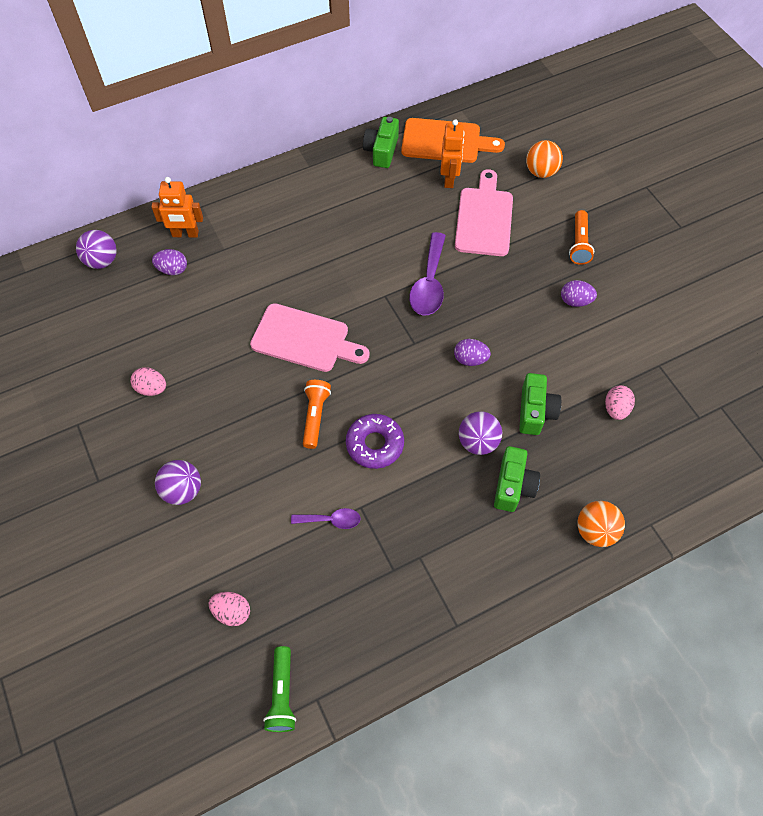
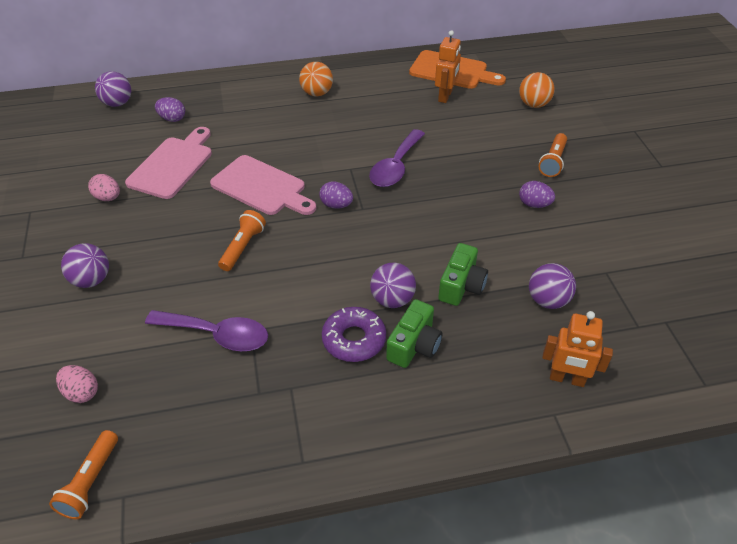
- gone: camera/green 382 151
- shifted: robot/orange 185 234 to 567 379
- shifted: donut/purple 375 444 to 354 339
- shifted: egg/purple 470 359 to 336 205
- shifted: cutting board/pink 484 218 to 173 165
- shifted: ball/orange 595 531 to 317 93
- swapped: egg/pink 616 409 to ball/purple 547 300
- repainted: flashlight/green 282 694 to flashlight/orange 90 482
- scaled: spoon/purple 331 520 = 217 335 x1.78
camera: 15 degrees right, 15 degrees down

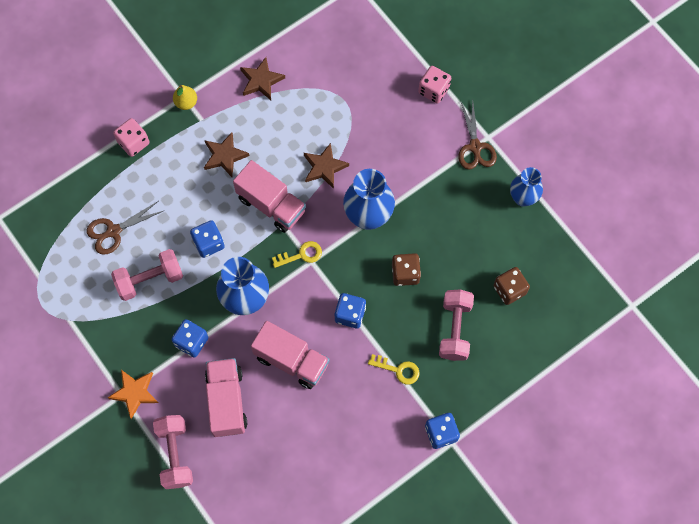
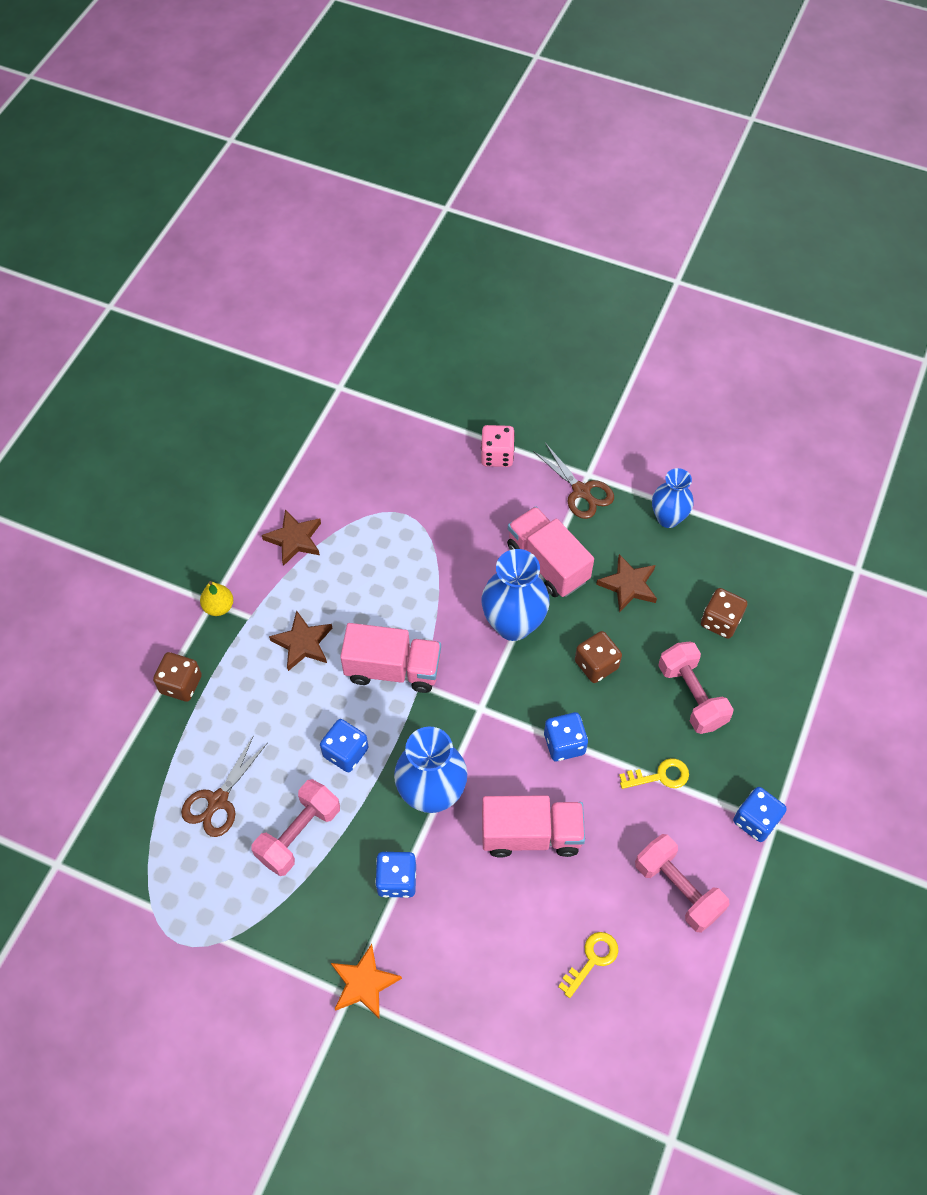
- shifted: dumbbell/pink 175 454 to 677 889
- shifted: truck/pink 226 401 to 547 563
- shifted: key/yellow 301 255 to 592 960
- shifted: star/brown 324 167 to 628 585
- repainted: dice/pink 133 143 to dice/brown 181 684
camera: 30 degrees left, 10 degrees down

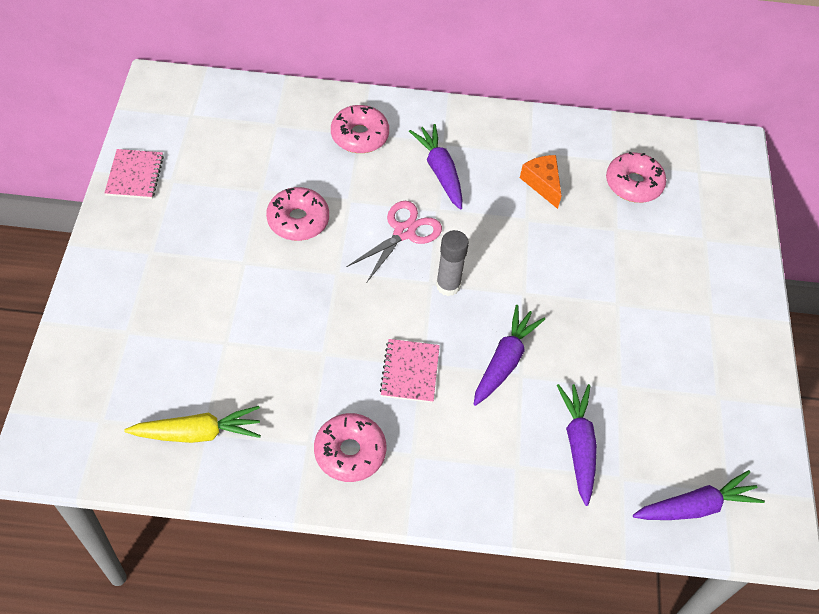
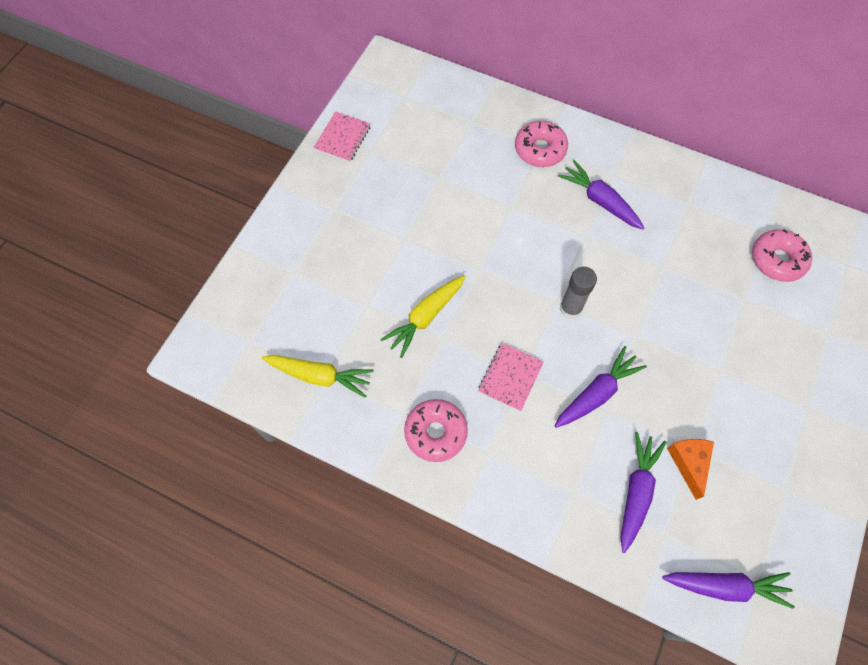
- gone: donut/pink 298 220
- gone: scissors/pink 404 232
- new: carrot/yellow 425 317
- shifted: cheese/orange 542 184 to 689 463
- rotated: carrot/purple 440 171 = 600 201 45 degrees counterclockwise
camera: 25 degrees right, 10 degrees up

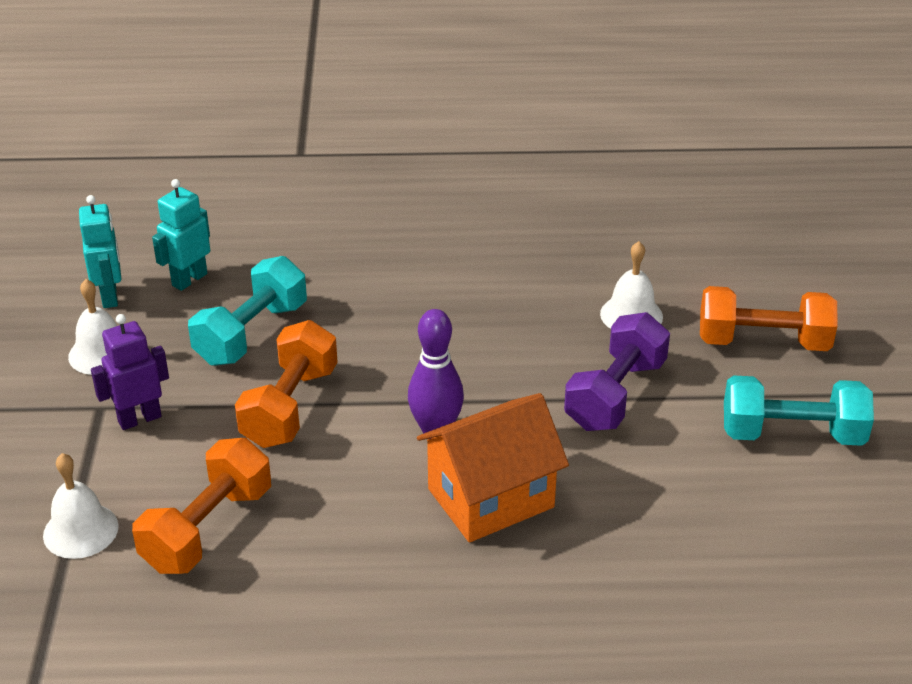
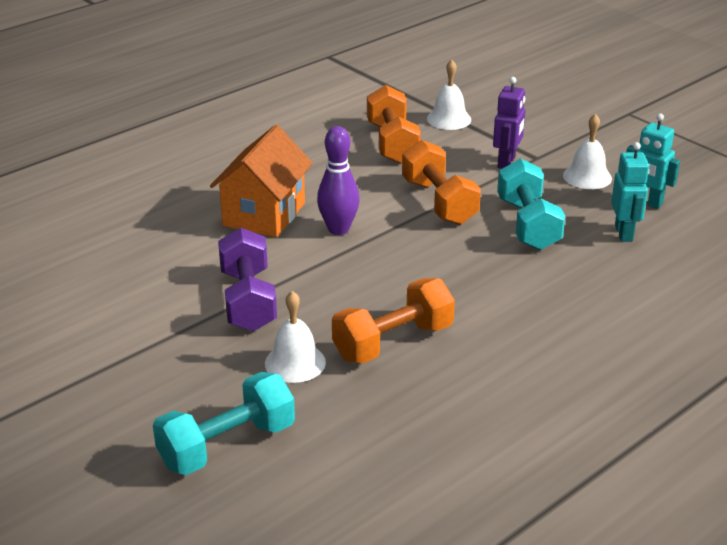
- shifted: dumbbell/orange 763 342 to 393 342
- shifted: dumbbell/turquoise 792 434 to 227 445
camera: 140 degrees right, 5 degrees down

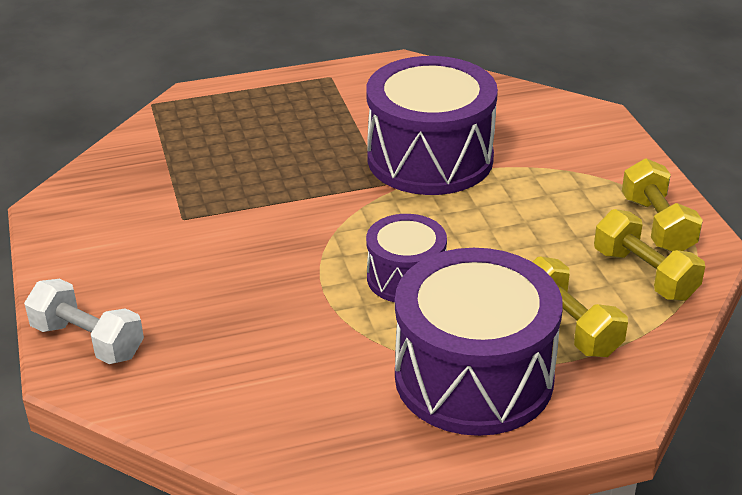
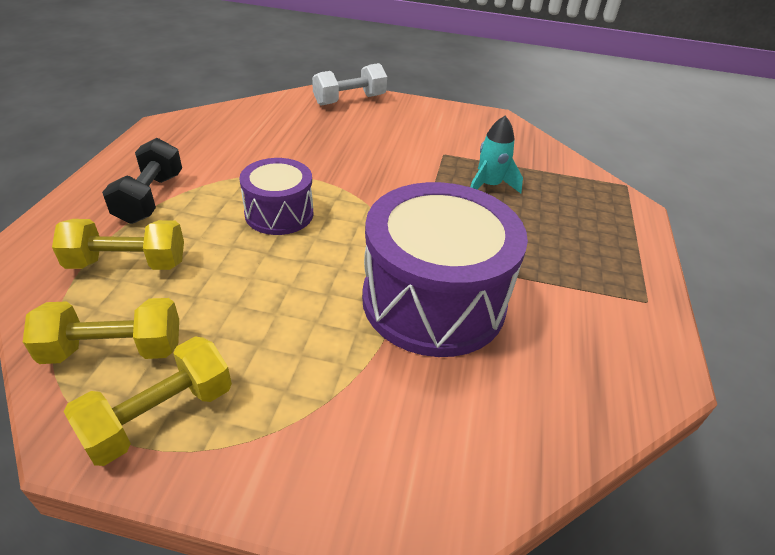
- new: rocket/turquoise 489 186
- swapped: drum/purple 474 377 to dumbbell/black 150 198
- rotated: dumbbell/yellow 657 225 = 160 415 60 degrees counterclockwise
camera: 115 degrees right, 5 degrees up

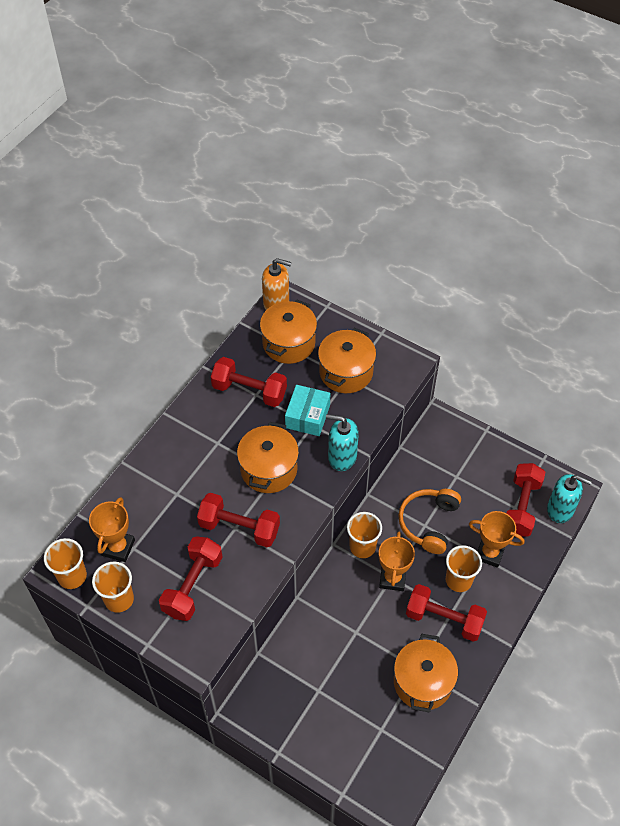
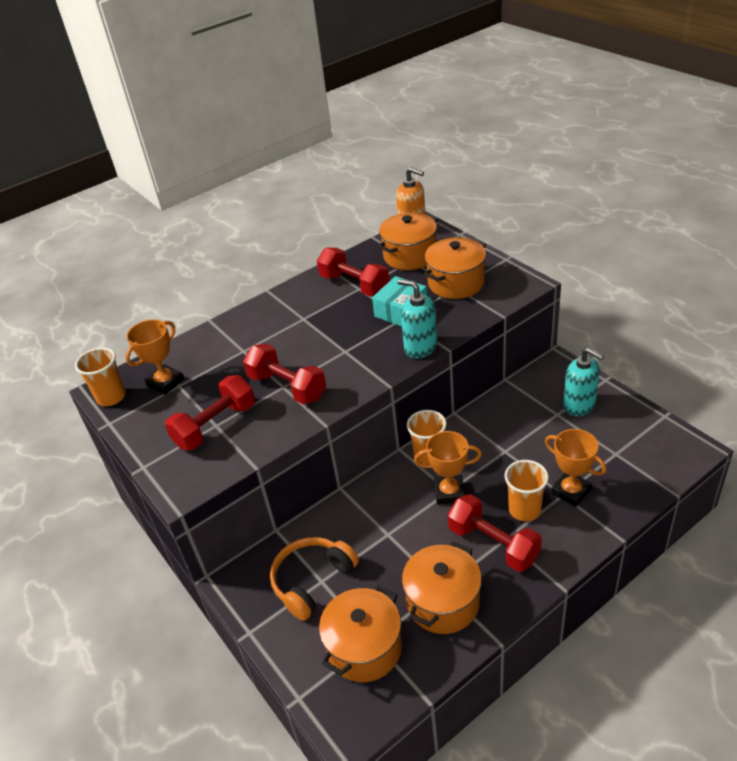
- gone: cup/orange 119 599
- gone: dumbbell/red 521 507
- shifted: pot/orange 269 469 to 364 648
- shifted: headphones/orange 428 523 to 312 581
- shifted: soap dispenser/turquoise 560 509 to 579 405
- rotated: trophy/orange 392 578 = 449 492 60 degrees clockwise
camera: 25 degrees right, 15 degrees down

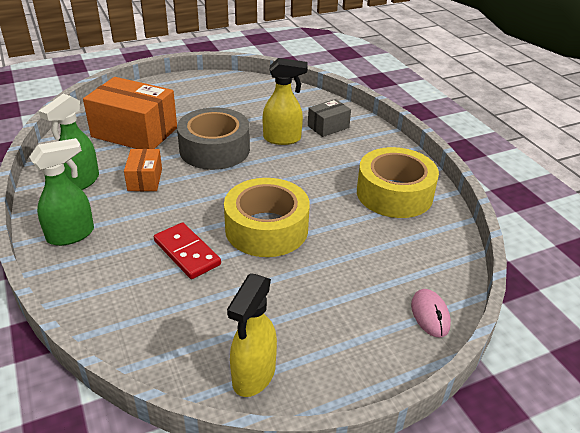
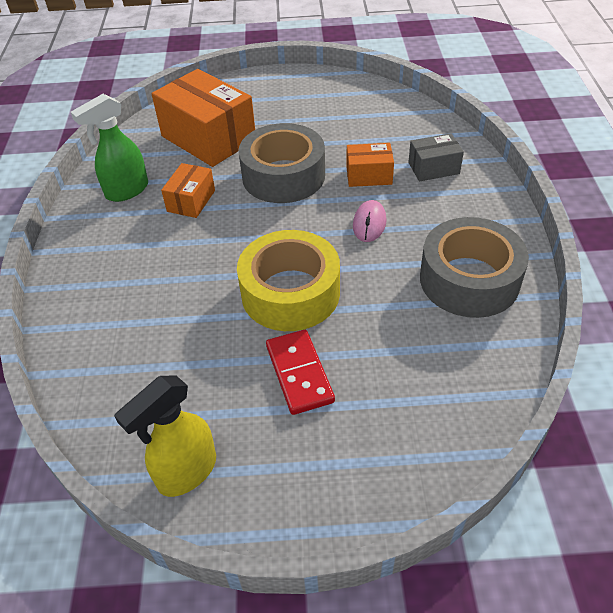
- gone: spray bottle/green 71 235
- shifted: domino/red 187 253 to 299 373
- shifted: mouse/pink 430 315 to 369 223
- swapped: spray bottle/yellow 282 139 to box/orange 369 175
- repainted: tape/yellow 394 194 to tape/grey 469 280
camera: 25 degrees right, 10 degrees up

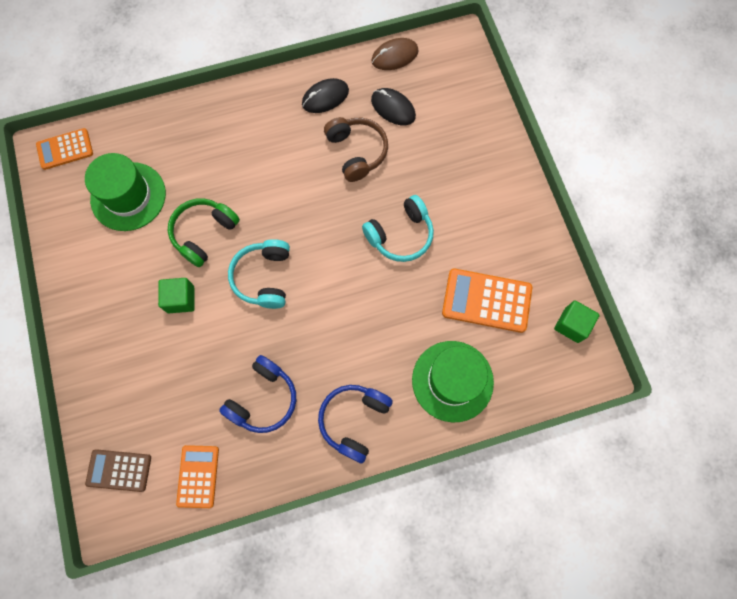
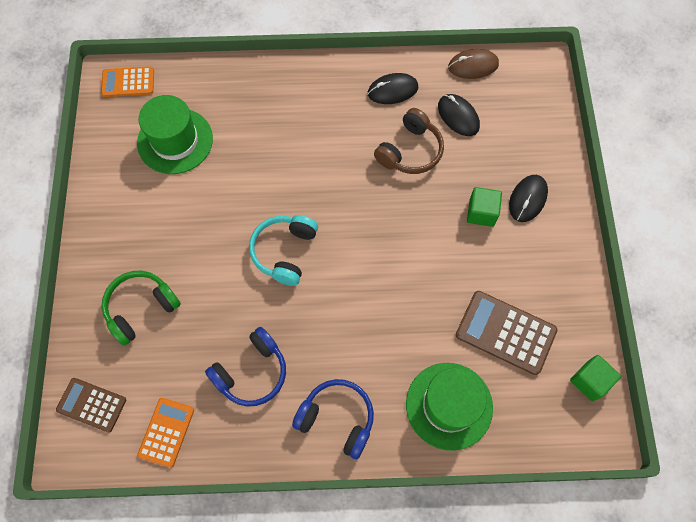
- gone: headphones/turquoise 400 235
- new: mouse/black 527 199
- shifted: cube/green 181 299 to 481 213
- shifted: headphones/green 204 233 to 141 308
- repainted: calculator/orange 486 300 to calculator/brown 505 332
- rotated: headphones/blue 354 420 = 337 419 75 degrees clockwise
- rotated: headphones/brown 356 152 = 410 151 45 degrees clockwise
camera: 15 degrees right, 5 degrees down

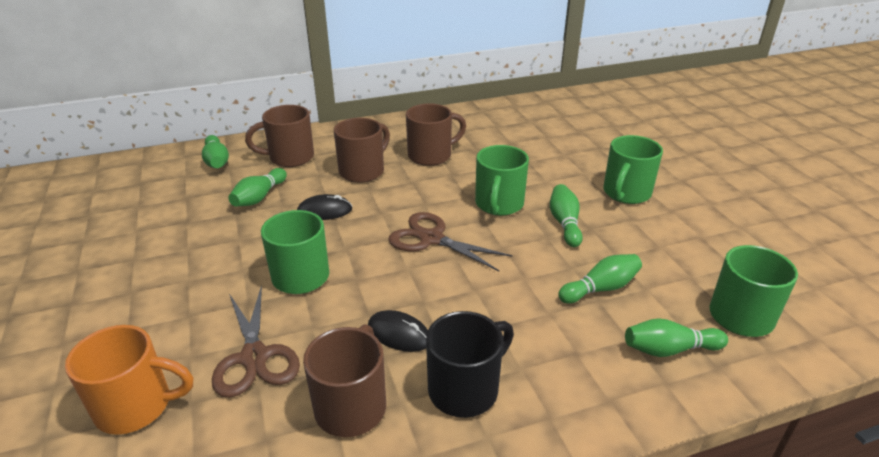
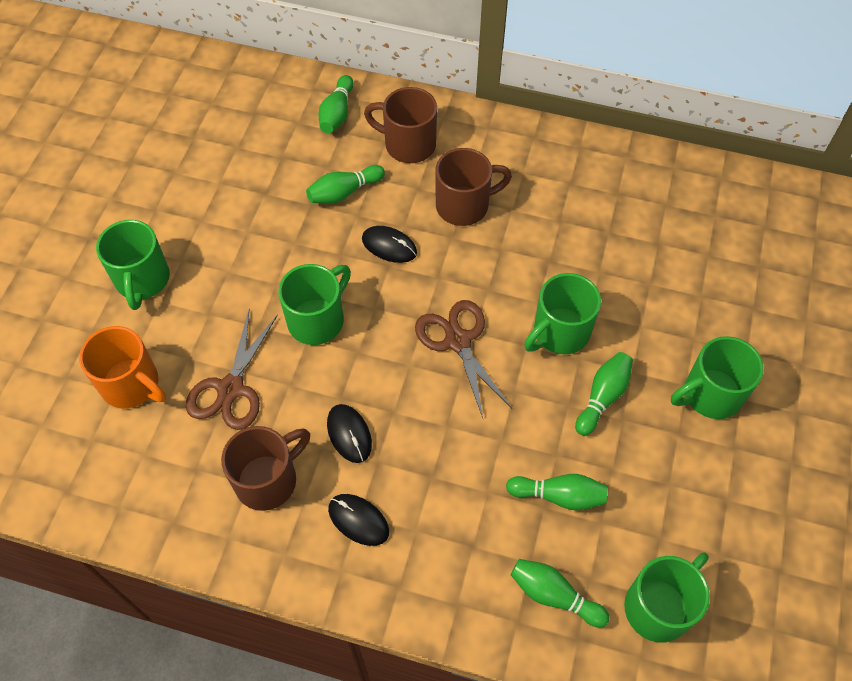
- gone: mug/brown 431 155
- new: mug/green 142 280
- swapped: mug/black 465 389 to mouse/black 358 520
camera: 35 degrees right, 25 degrees up

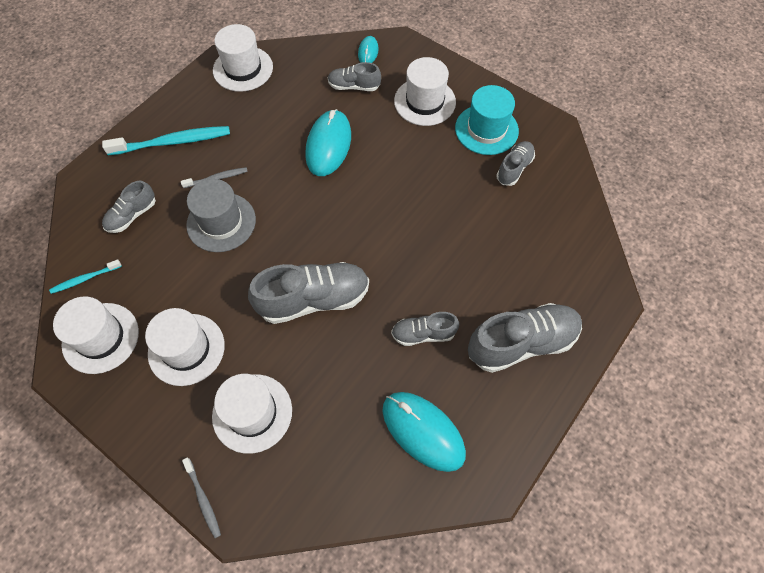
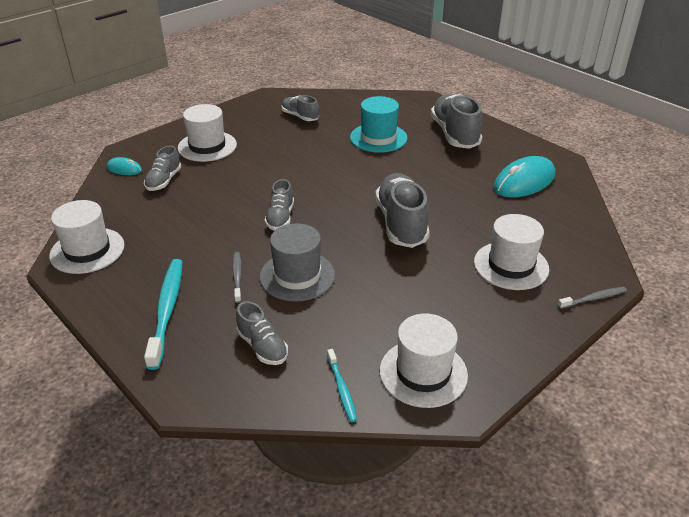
- gone: hat/white 186 349
- gone: mouse/turquoise 328 145
- shifted: shoe/grey 423 334 to 280 218
- shifted: hat/turquoise 486 129 to 378 138
camera: 80 degrees left, 25 degrees down

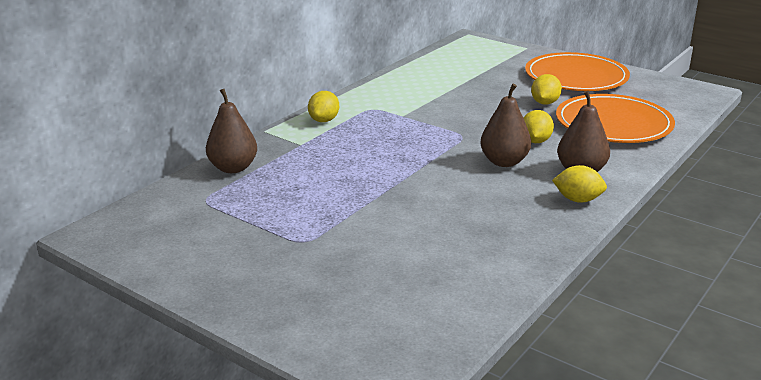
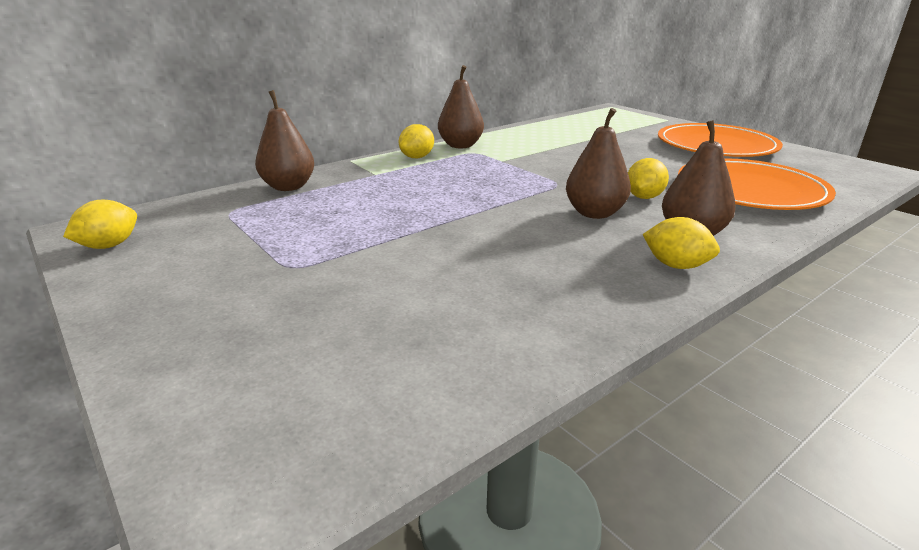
- new: pear/brown 460 145
- shifted: lemon/yellow 545 103 to 109 246
camera: 15 degrees right, 0 degrees up

